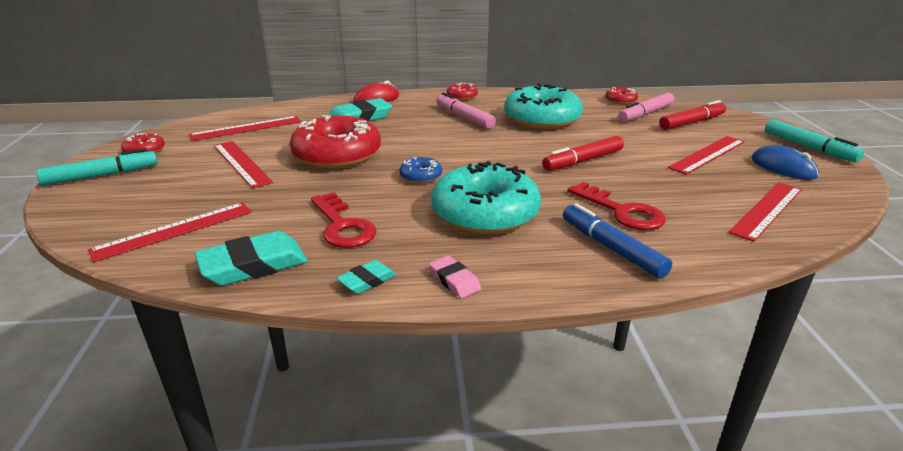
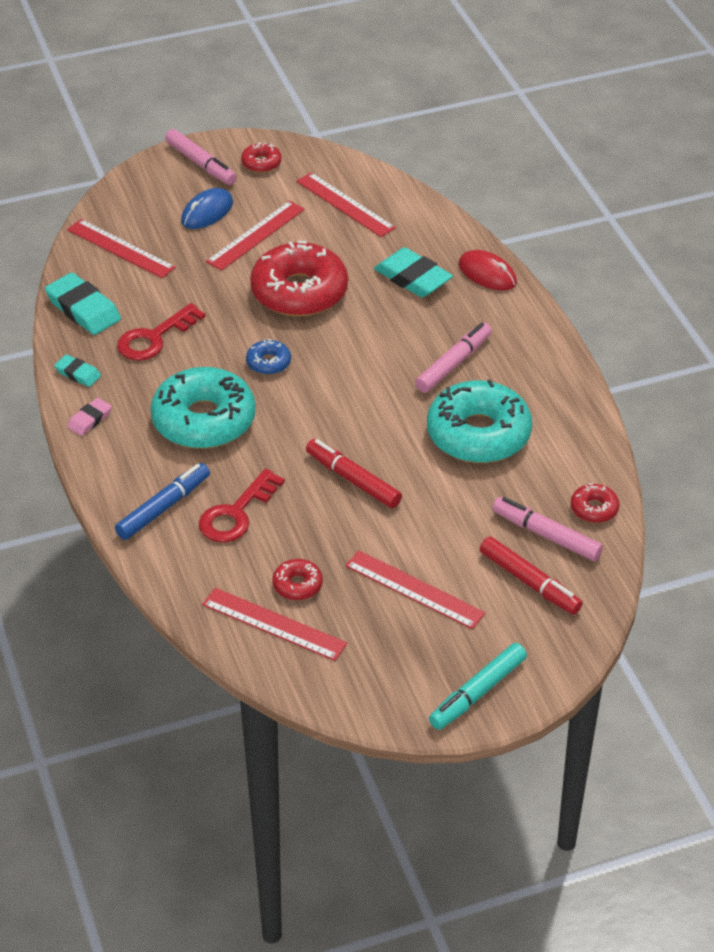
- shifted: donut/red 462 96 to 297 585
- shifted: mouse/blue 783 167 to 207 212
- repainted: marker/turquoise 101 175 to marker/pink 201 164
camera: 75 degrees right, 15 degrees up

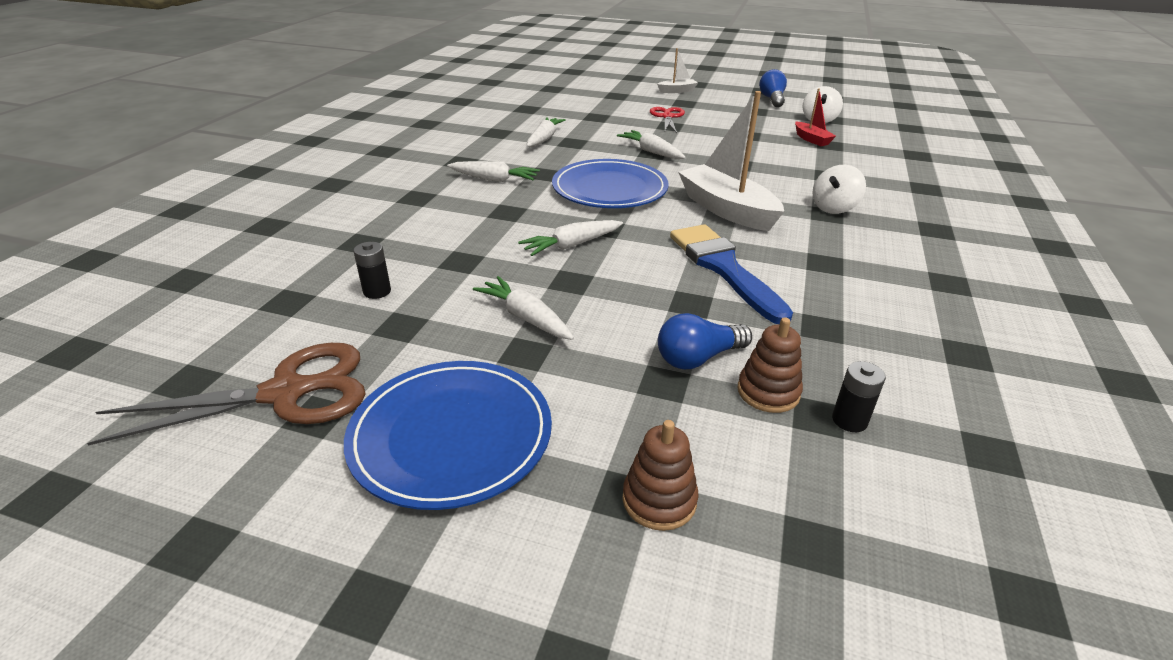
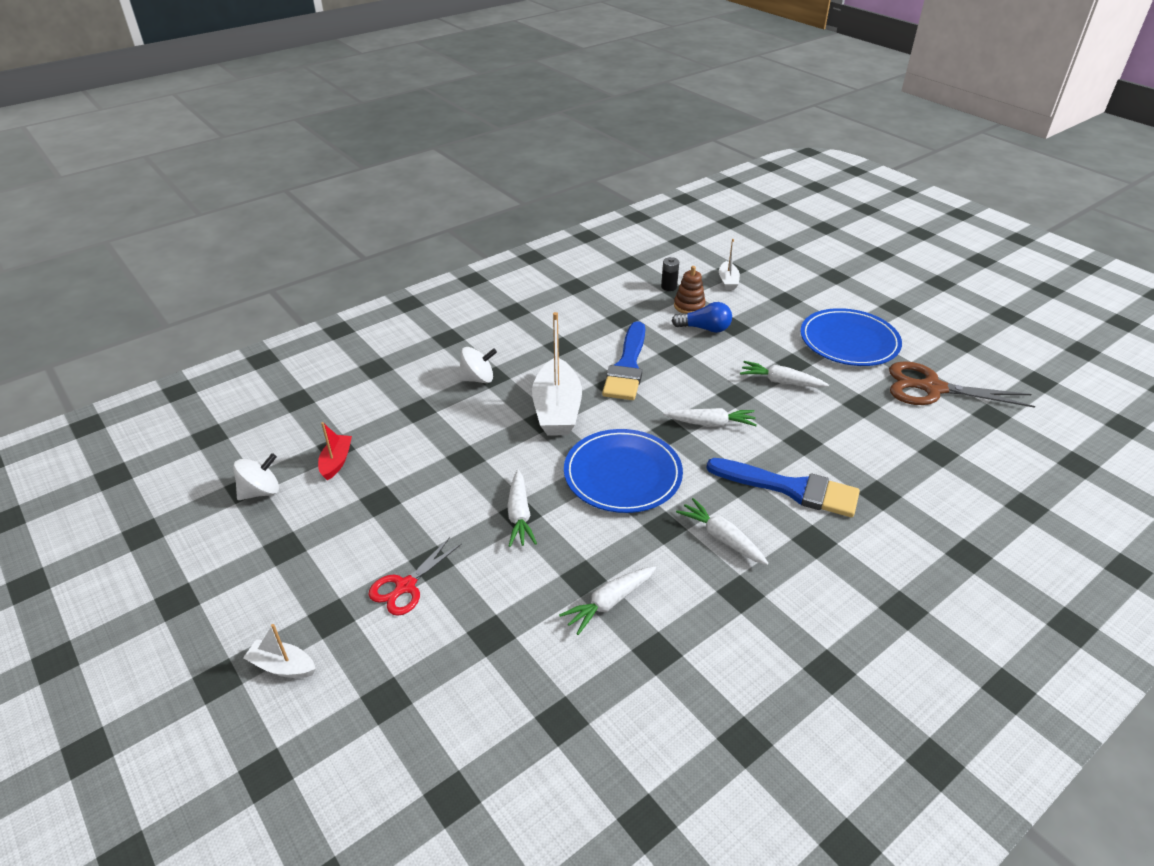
- gone: battery/black 377 291
- gone: stacking toy/brown 659 500
- gone: light bulb/blue 772 99
- new: brush/blue 790 488
- new: boat/white 728 281
- rotated: carrot/white 526 317 = 781 382 120 degrees clockwise
camera: 145 degrees left, 5 degrees up

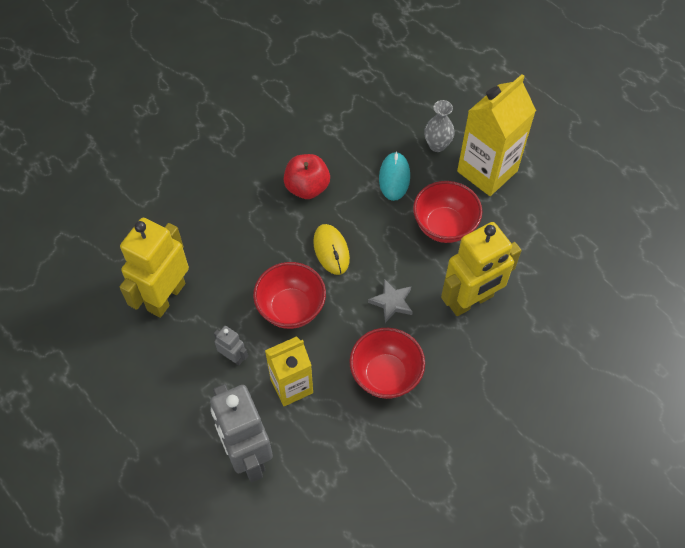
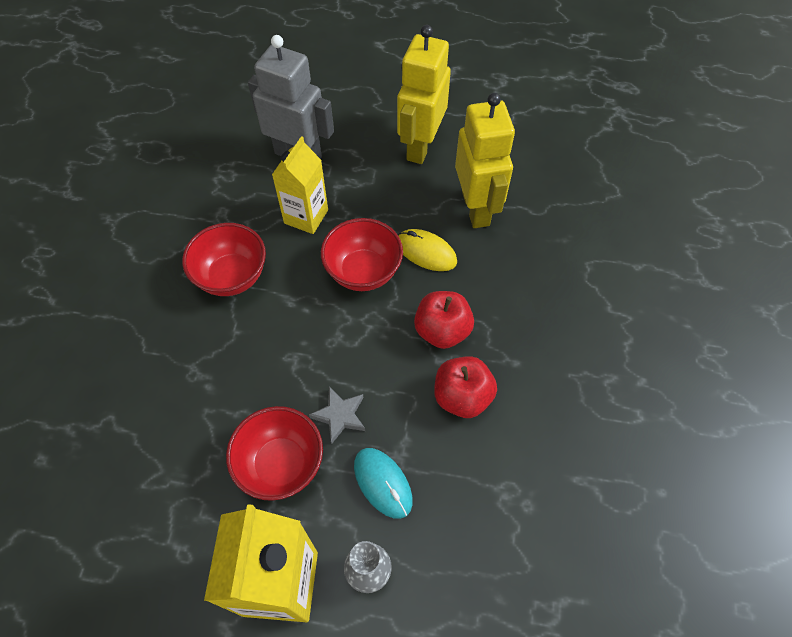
- gone: robot/grey 233 357
- new: apple/red 442 331
- shifted: mouse/yellow 331 250 to 426 252
- shifted: star/grey 392 302 to 340 416
- shifted: robot/yellow 471 301 to 420 146
camera: 140 degrees right, 0 degrees up

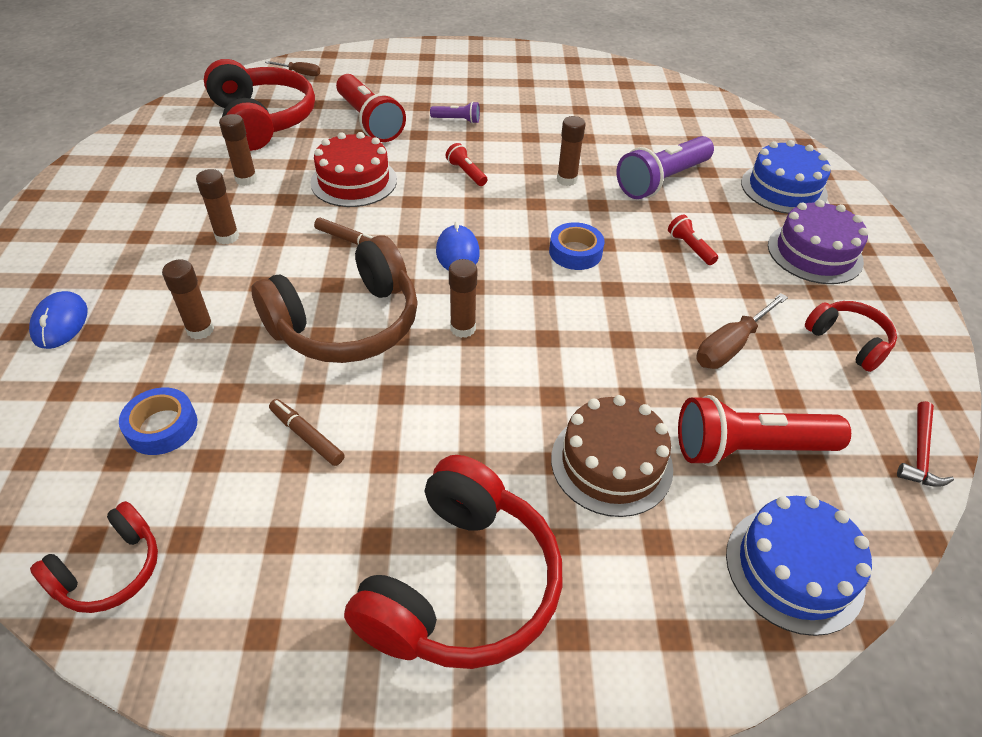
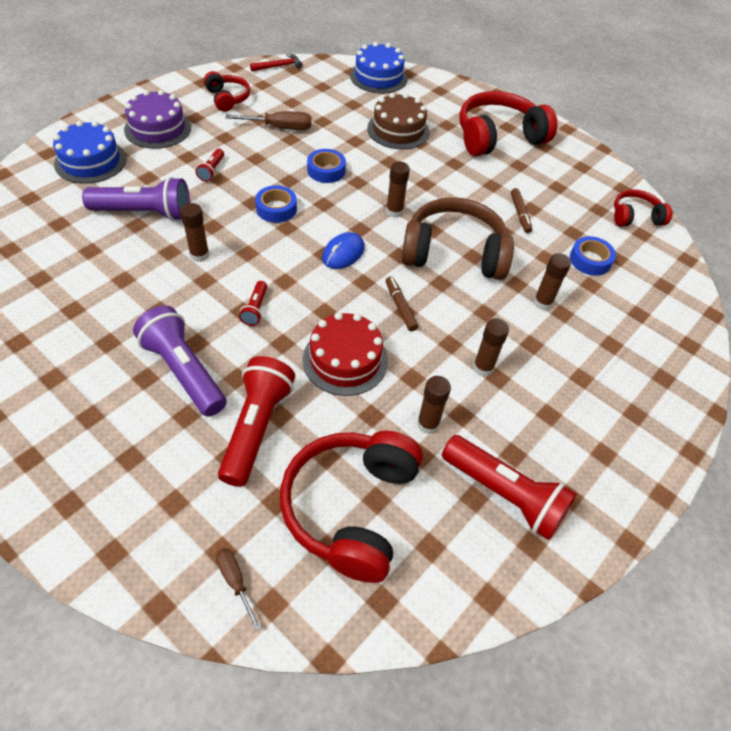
- gone: mouse/blue 60 323
- new: tape/blue 326 170
- shifted: flashlight/red 749 448 to 505 494
- rotated: headphones/red 848 341 = 227 98 150 degrees clockwise
- scaled: flashlight/purple 457 120 = 183 371 x2.12
camera: 140 degrees left, 5 degrees up

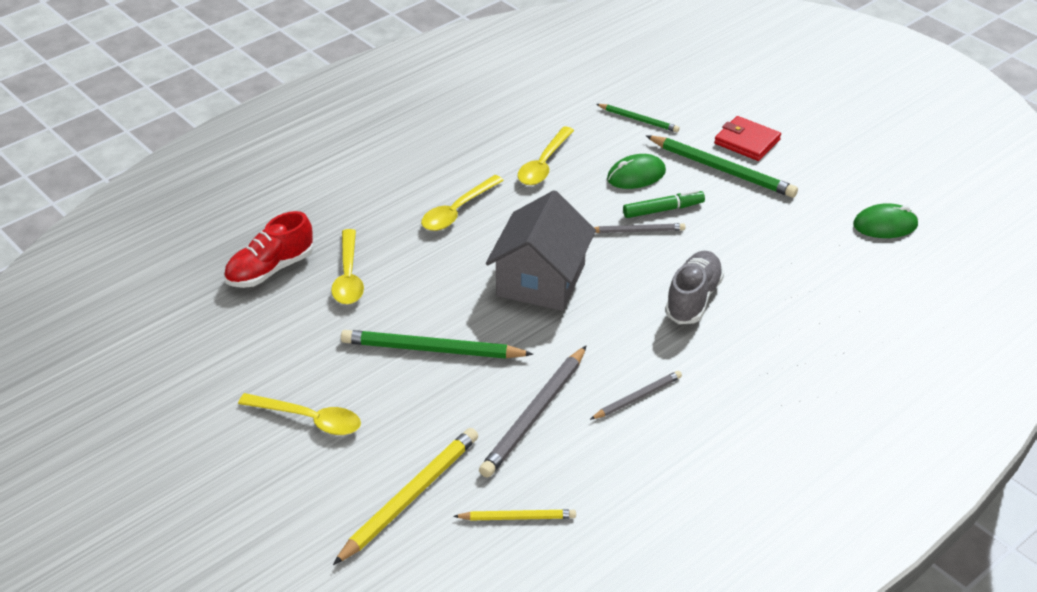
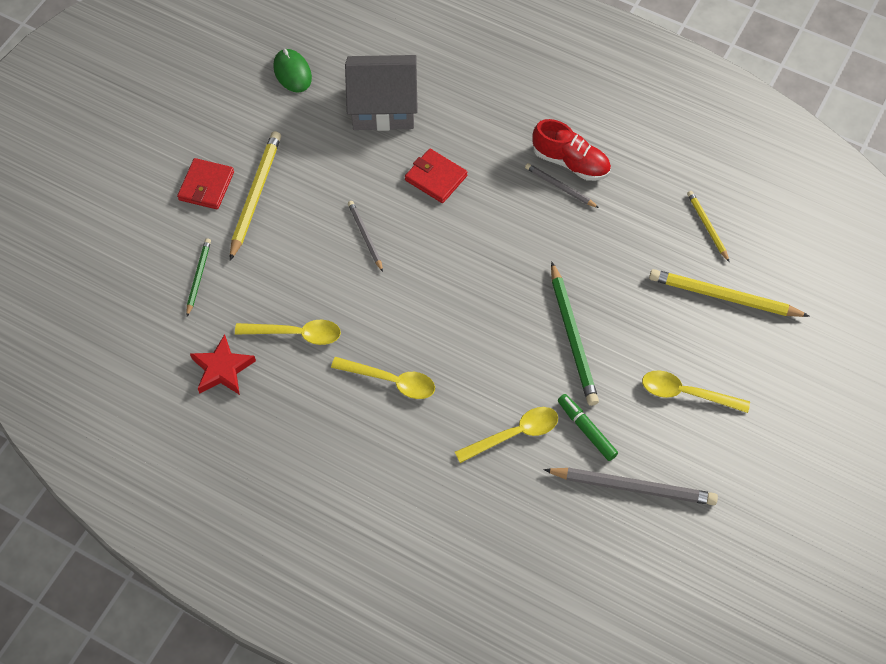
- gone: mouse/green 636 175
- new: star/red 222 369
- shifted: shoe/red 270 270 to 570 162
- shifted: pencil/grey 535 414 to 632 487
- shifted: house/grey 541 280 to 383 106
- shifted: marker/green 662 210 to 586 430
- swapped: shoe/grey 693 299 to wallet/red 436 178
- repainted: pencil/green 722 169 to pencil/yellow 255 195
- rotated: spoon/yellow 309 419 = 686 393 75 degrees counterclockwise
camera: 110 degrees left, 20 degrees up

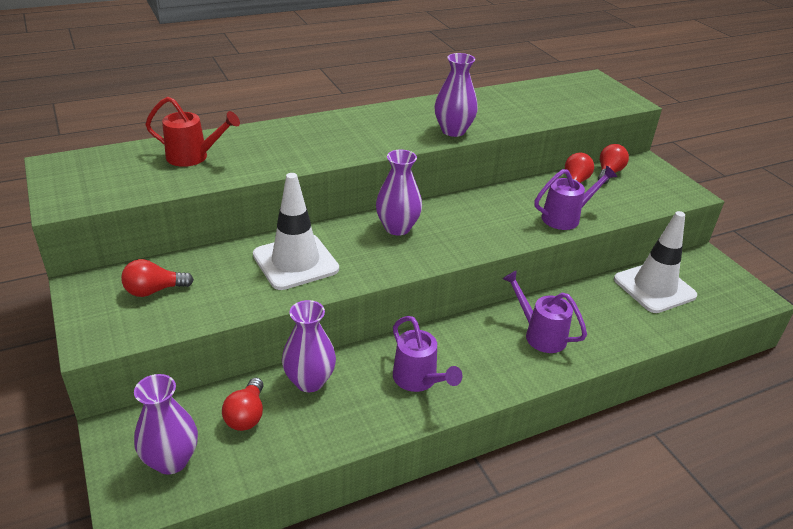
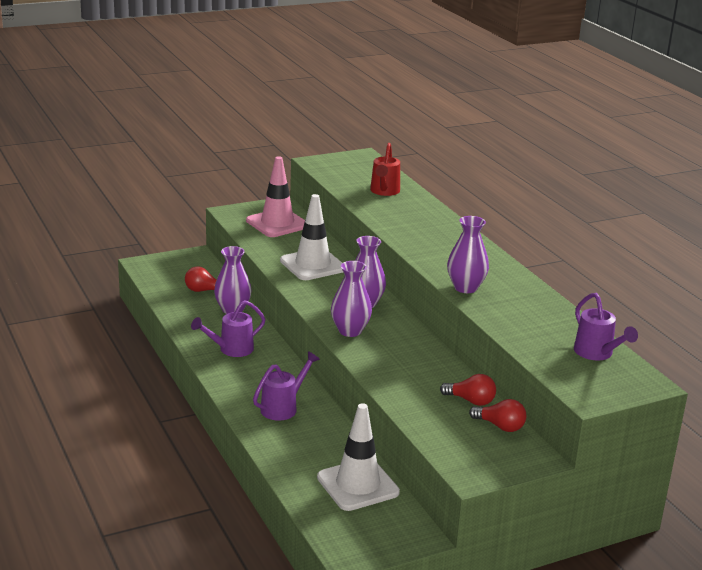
- shifted: vase/purple 171 460 to 350 331
- shifted: watering can/purple 565 217 to 596 353
- swapped: light bulb/red 154 290 to traffic cone/pink 277 223
camera: 90 degrees right, 10 degrees down

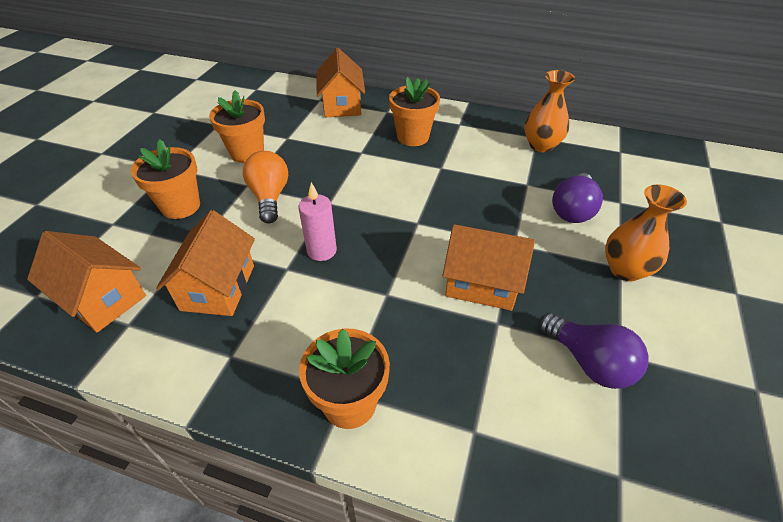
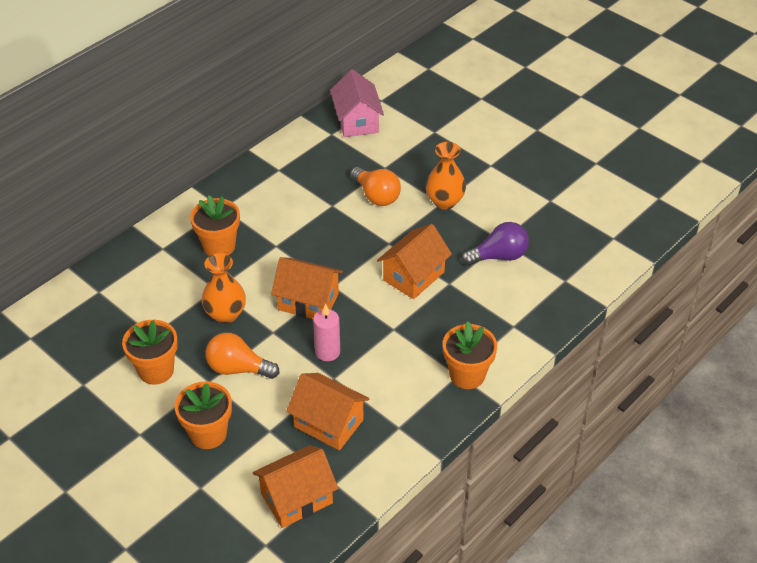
- new: house/pink 357 121
- shifted: house/orange 342 105 to 308 302
- shifted: vase/orange 541 145 to 225 314
- repainted: light bulb/purple 572 210 to light bulb/orange 376 196
camera: 65 degrees left, 0 degrees up

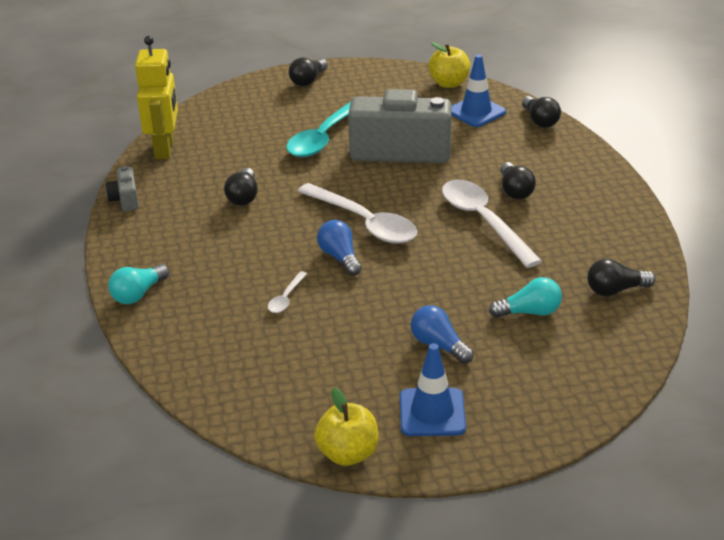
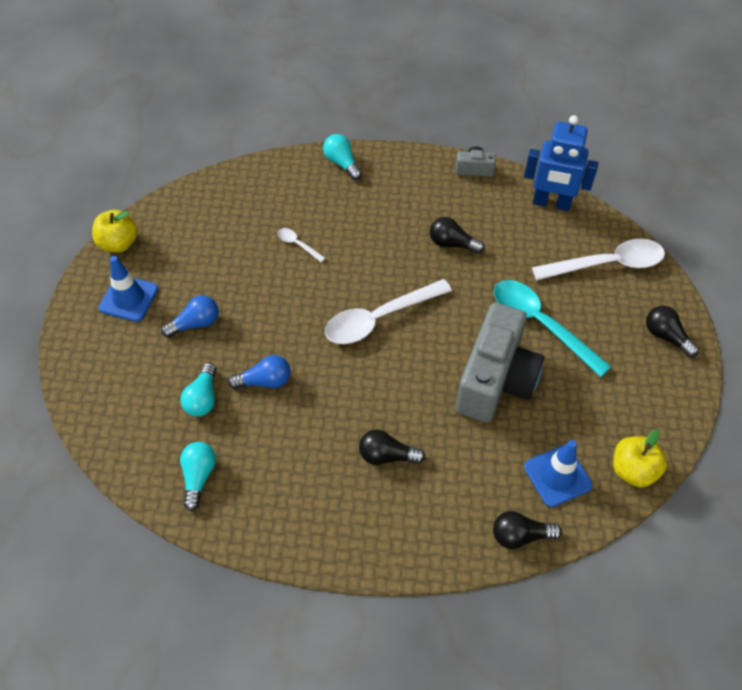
- shifted: light bulb/blue 340 257 to 264 381
- shifted: spoon/white 483 221 to 607 264
- repainted: robot/yellow 165 149 to robot/blue 551 203
- repainted: light bulb/black 615 290 to light bulb/turquoise 198 477
camera: 105 degrees right, 20 degrees up

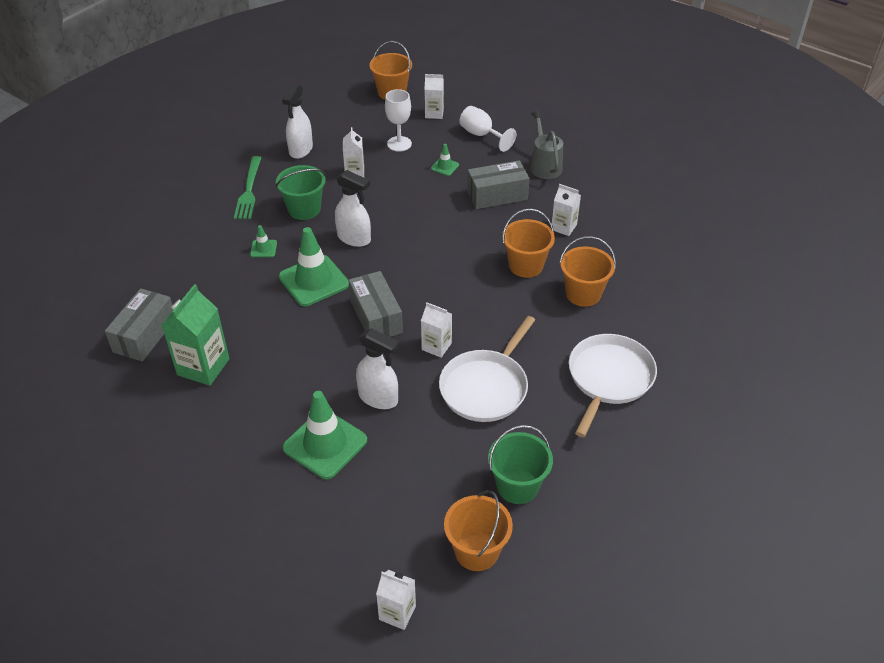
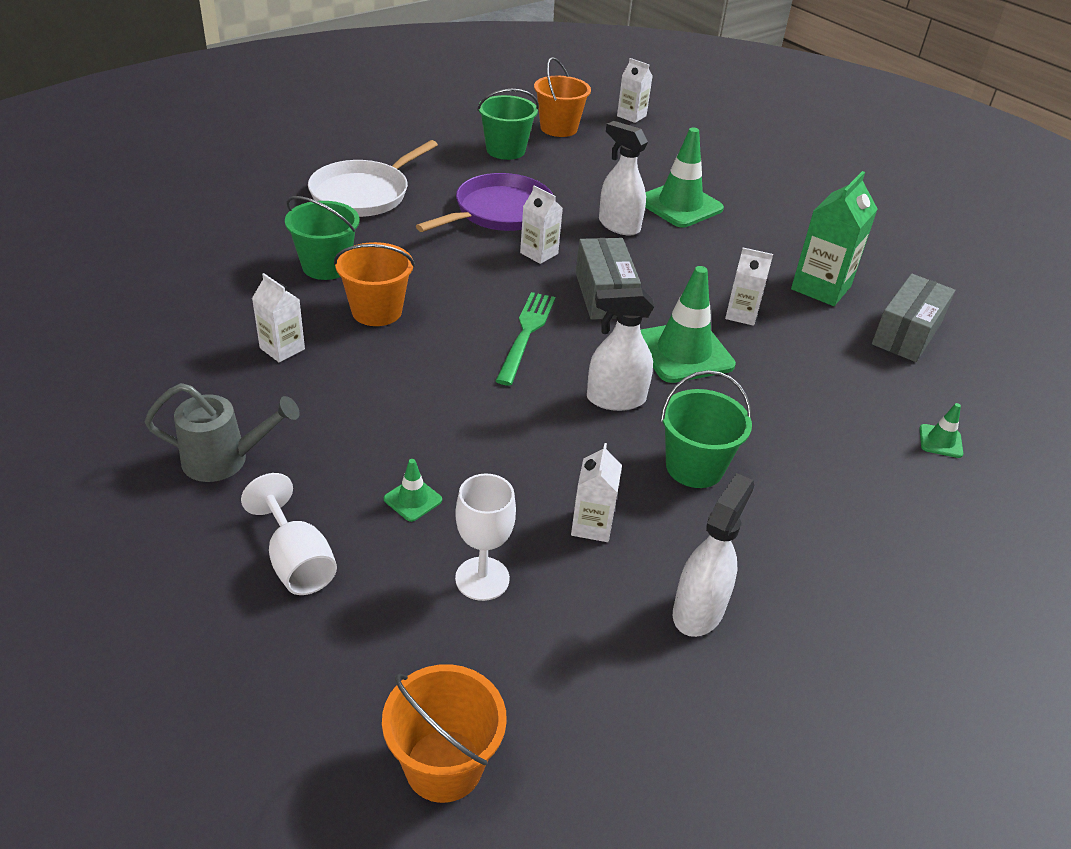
- gone: box/grey 497 195
- shifted: fork/green 249 190 to 526 334
- shifted: traffic cone/green 263 248 to 940 441
- shifted: carton/white 434 113 to 741 314
- repainted: pan/white 486 387 to pan/purple 499 212
- repainted: bucket/orange 583 294 to bucket/green 326 266
- rotated: spray bottle/white 354 238 = 615 399 45 degrees counterclockwise
- rotated: watering can/grey 544 165 = 224 460 90 degrees counterclockwise
camera: 170 degrees left, 5 degrees down

